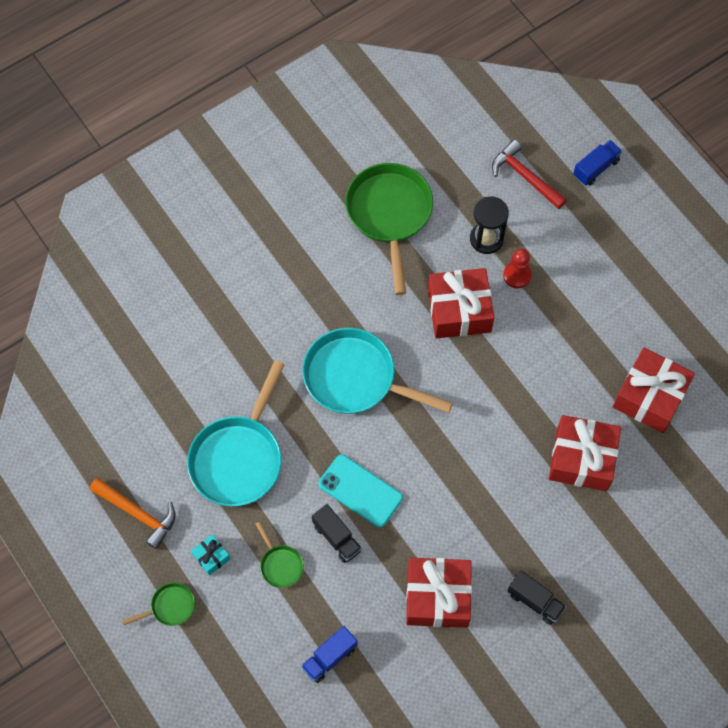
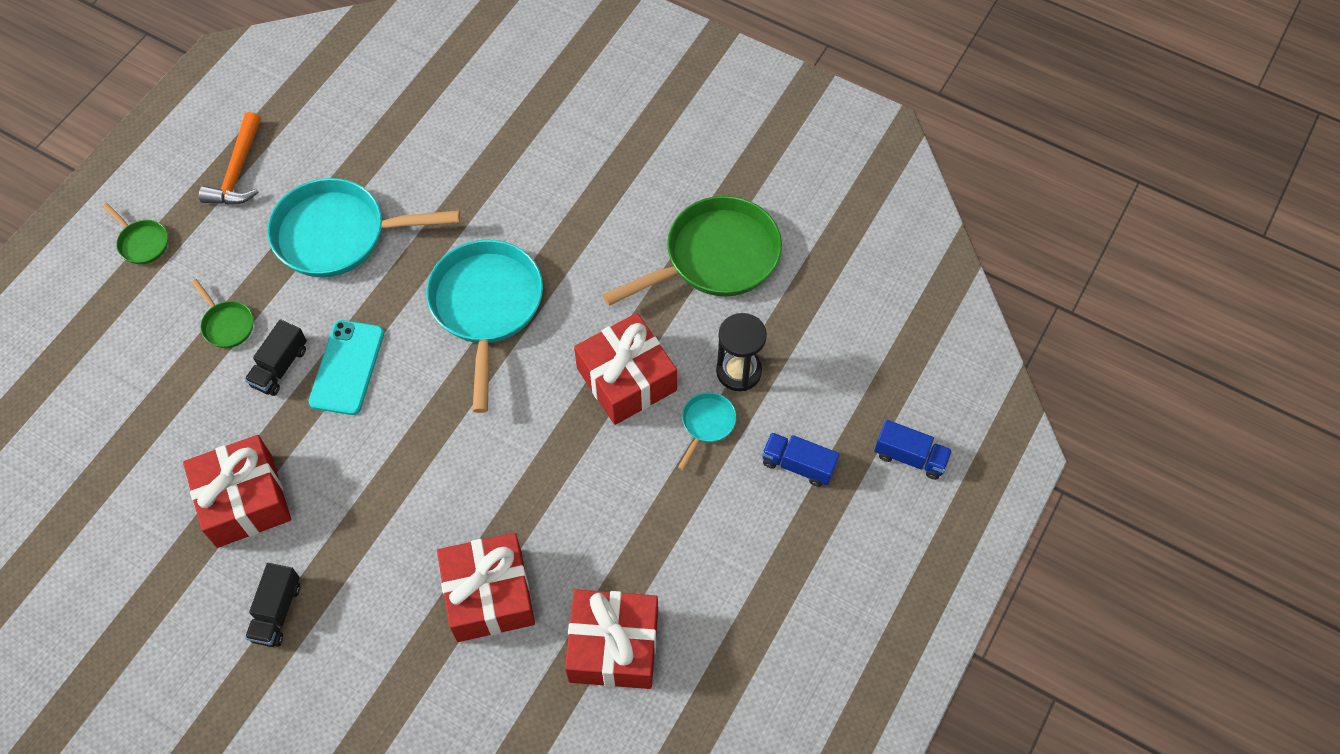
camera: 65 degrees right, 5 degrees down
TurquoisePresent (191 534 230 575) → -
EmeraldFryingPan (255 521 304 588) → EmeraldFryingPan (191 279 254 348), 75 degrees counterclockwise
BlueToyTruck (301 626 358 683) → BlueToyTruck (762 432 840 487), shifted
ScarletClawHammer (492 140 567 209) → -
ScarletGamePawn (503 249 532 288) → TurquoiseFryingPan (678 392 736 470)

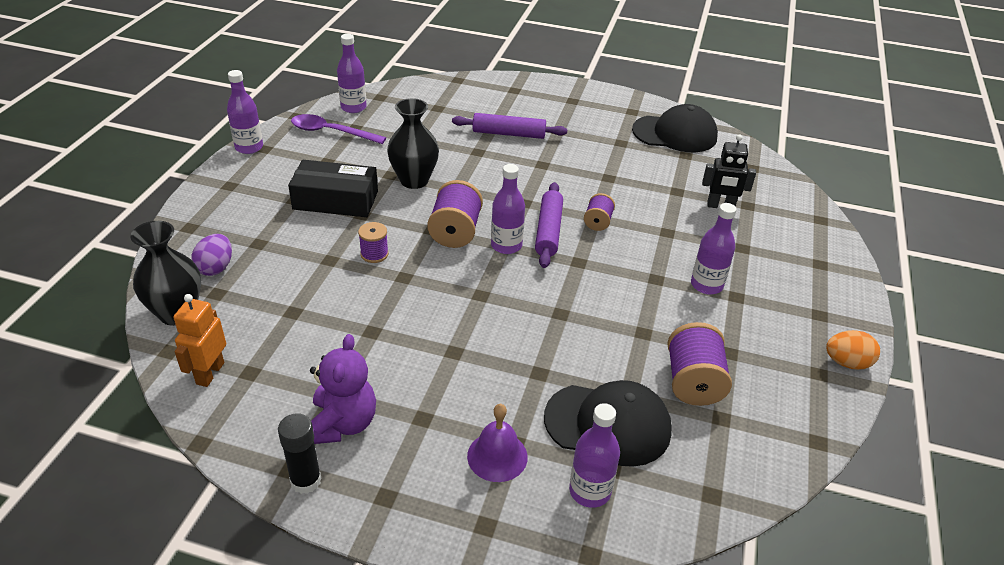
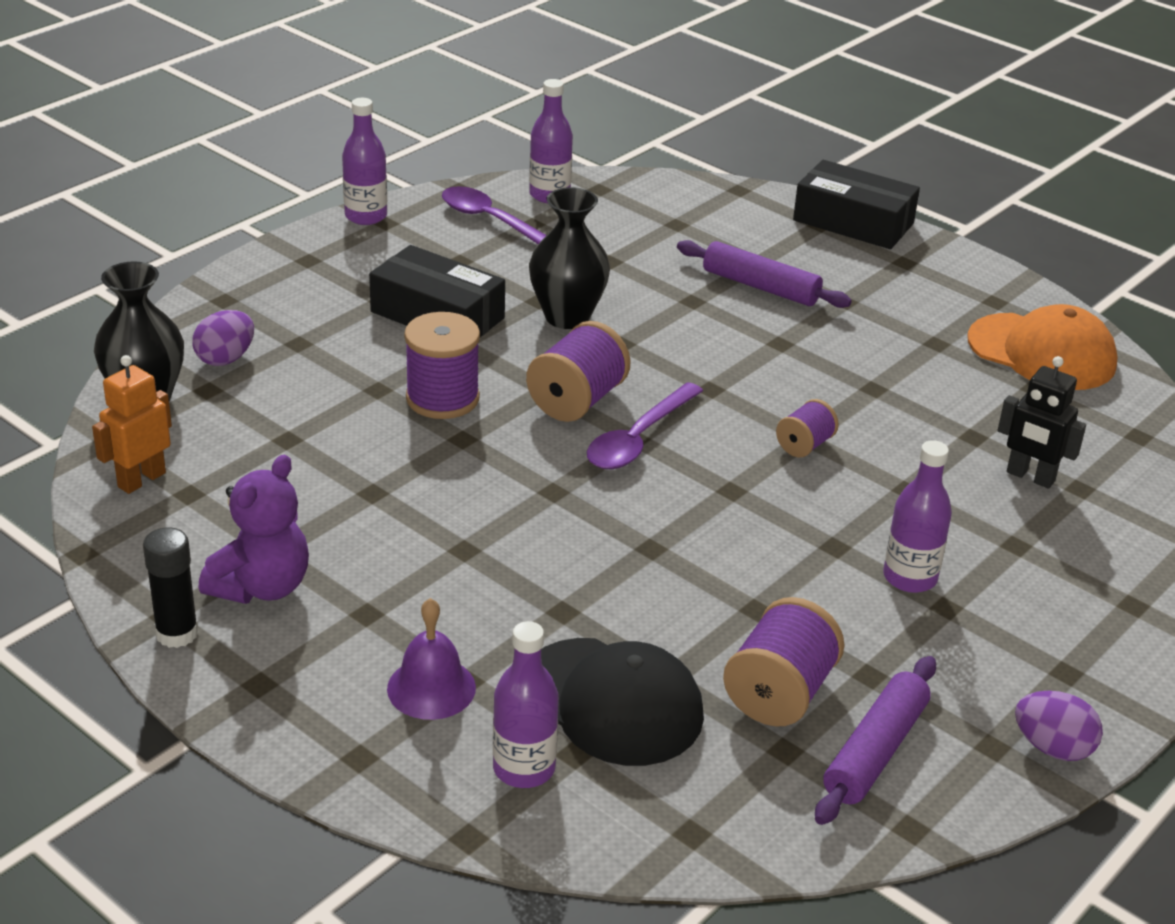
camera: 25 degrees right, 5 degrees down
RoyalPurpleSpool (358 222 389 263) → RoyalPurpleSpool (404 312 480 419), x1.73
RoyalPurpleDrinkBottle (491 164 525 254) → RoyalPurpleTeaspoon (587 382 703 469)
RoyalPurpleRollingPin (535 182 563 268) → RoyalPurpleRollingPin (815 656 936 825), shifted
JetBlackCap (632 104 718 152) → BrightOrangeCap (967 304 1118 390)
BrightOrangeToyEgg (826 330 880 370) → RoyalPurpleToyEgg (1015 691 1103 761)
- → JetBlackParcel (793 160 920 249)

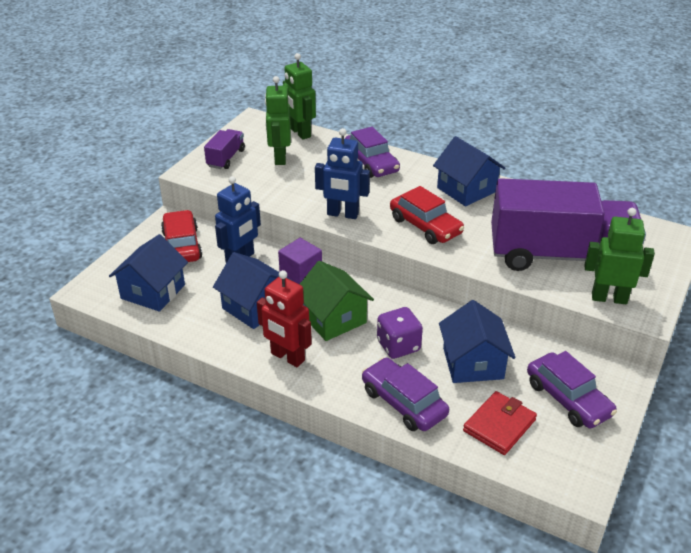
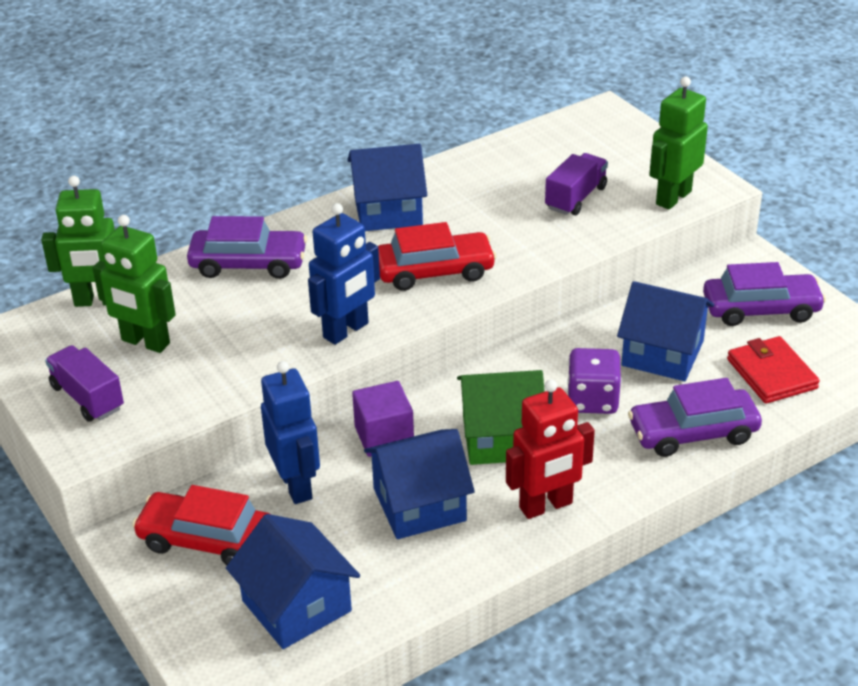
camera: 60 degrees left, 0 degrees up
RoyalPurpleToyTruck (491 178 646 271) → RoyalPurpleToyTruck (545 153 608 215), x0.42

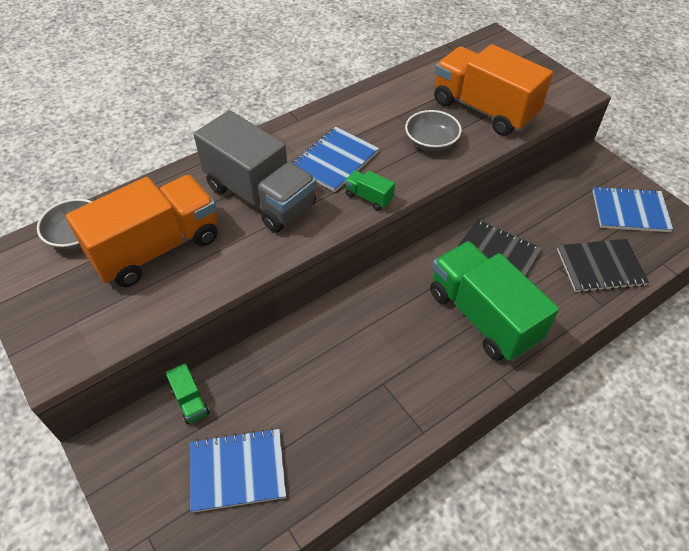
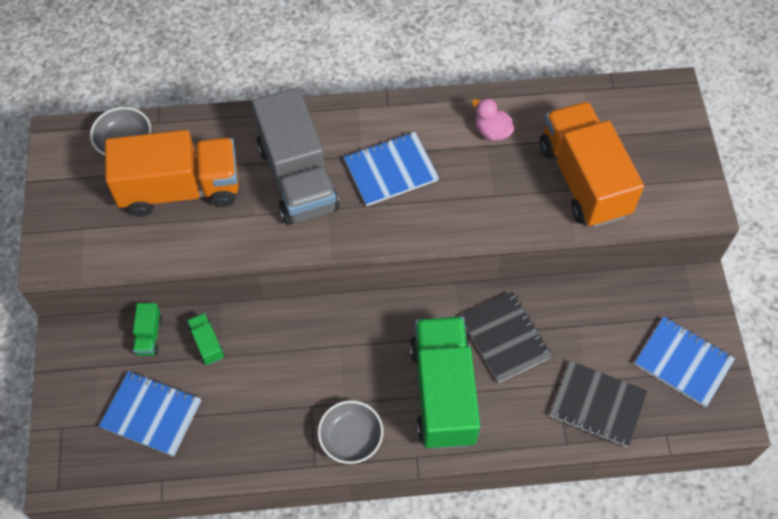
camera: 30 degrees right, 10 degrees up
EmeraldToyTruck (345 170 395 211) → EmeraldToyTruck (187 313 224 365), shifted
GrayServingBowl (405 110 462 151) → GrayServingBowl (318 400 383 464), shifted
- → RosePinkDuck (472 98 514 141)

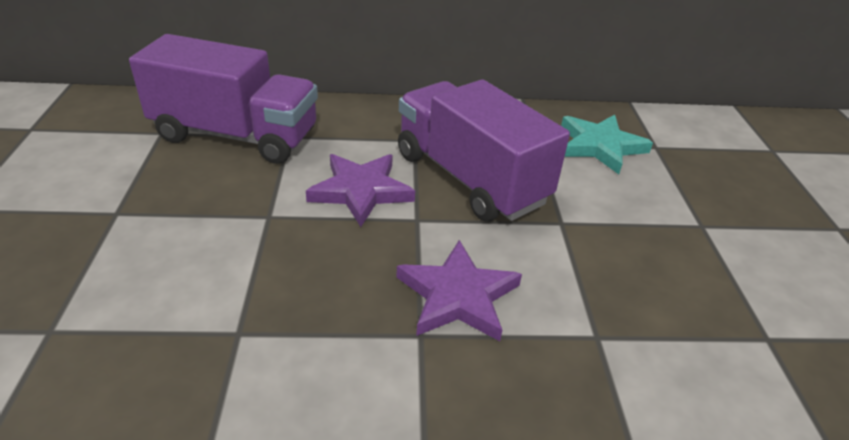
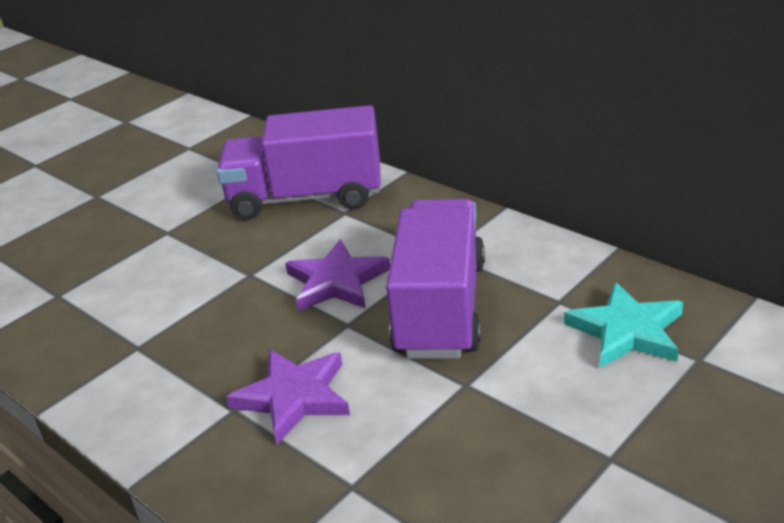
camera: 50 degrees right, 5 degrees down
RoyalPurpleToyTruck (129 34 318 164) → RoyalPurpleToyTruck (217 105 381 220), 120 degrees clockwise

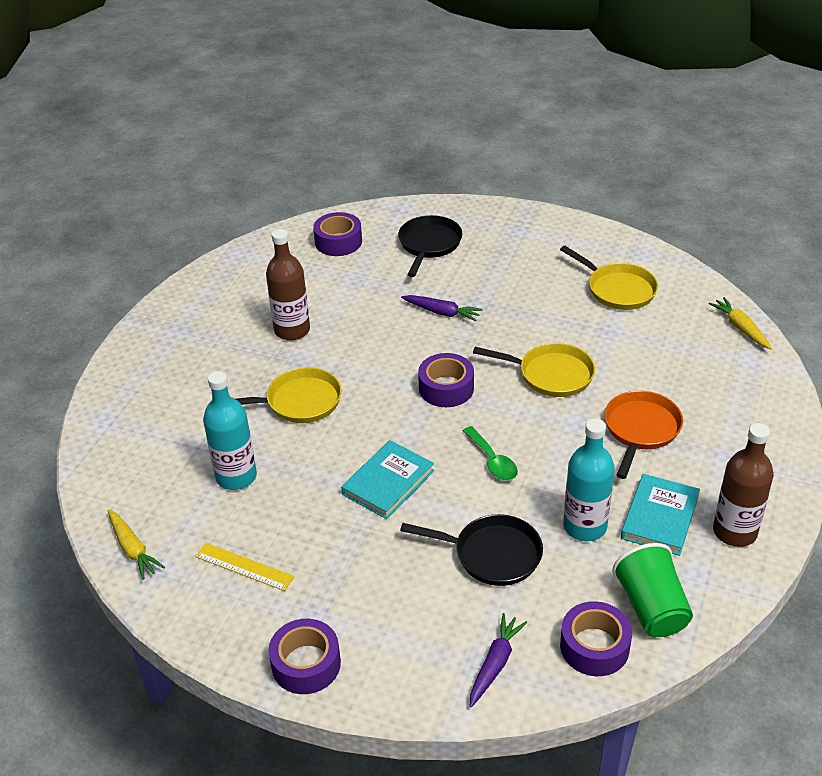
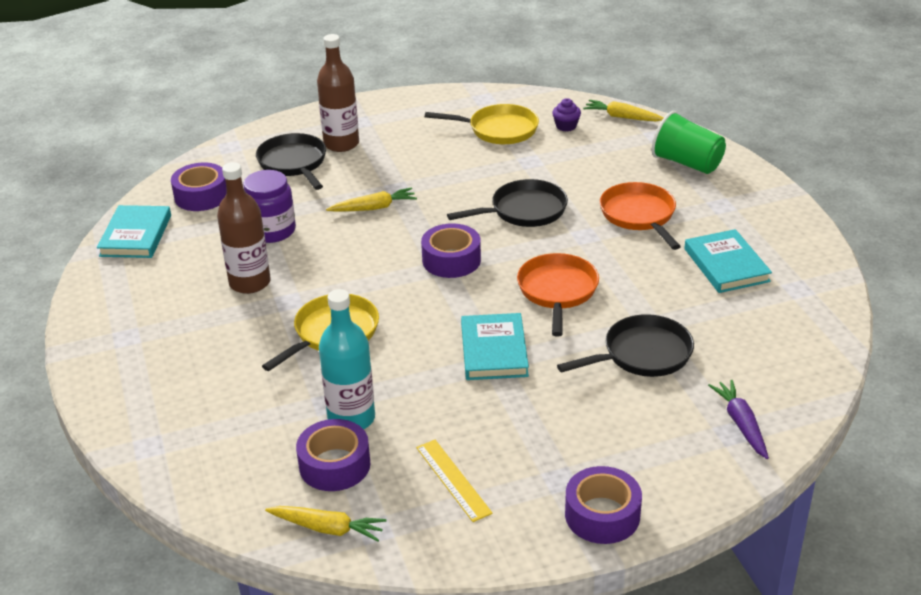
camera: 40 degrees left, 5 degrees down
YellowRuler (195 543 295 591) → YellowRuler (416 440 493 522), 75 degrees clockwise
RoyalPurpleRootVegetable (401 295 483 322) → YellowRootVegetable (326 188 417 212)
EmeraldTeaspoon (463 426 518 480) → BrightOrangeFryingPan (517 253 599 337)
YellowFryingPan (473 343 595 397) → JetBlackFryingPan (447 179 568 227)
RoyalPurpleRollOfTape (560 601 632 676) → RoyalPurpleRollOfTape (296 419 370 491), shifted
TurquoiseDrinkBottle (563 419 615 541) → -
EmeraldTumbler (612 543 693 637) → EmeraldTumbler (652 111 726 174), shifted
RussetDrinkBottle (713 423 774 547) → RussetDrinkBottle (317 34 359 152), shifted
- → TurquoiseBook (97 205 171 258)
- → RoyalPurpleJamJar (243 170 296 243)
- → RoyalPurpleFairyCake (552 98 581 132)

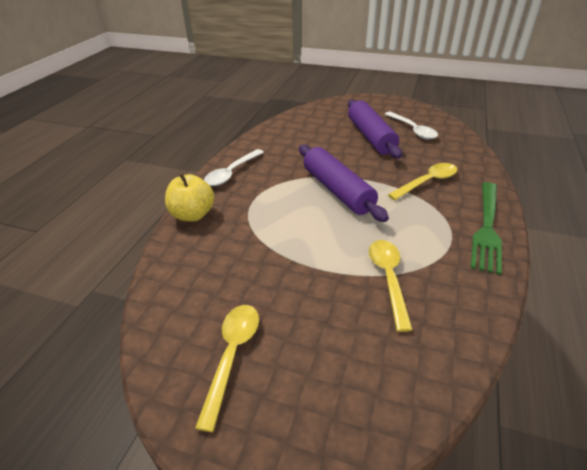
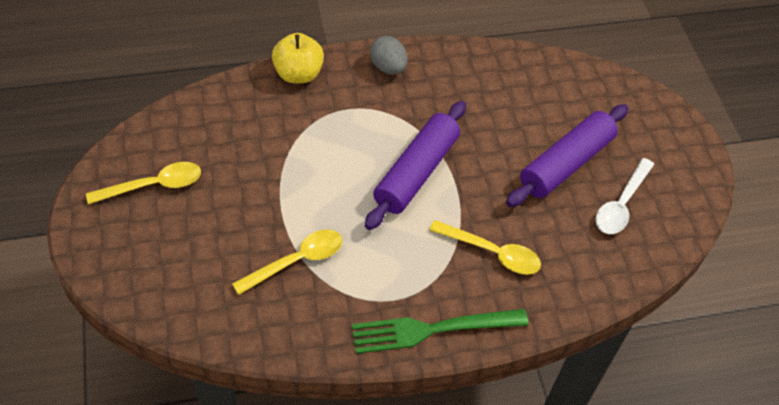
camera: 55 degrees right, 15 degrees up
SnowWhiteTeaspoon (204 149 264 186) → GrayToyEgg (370 36 408 75)

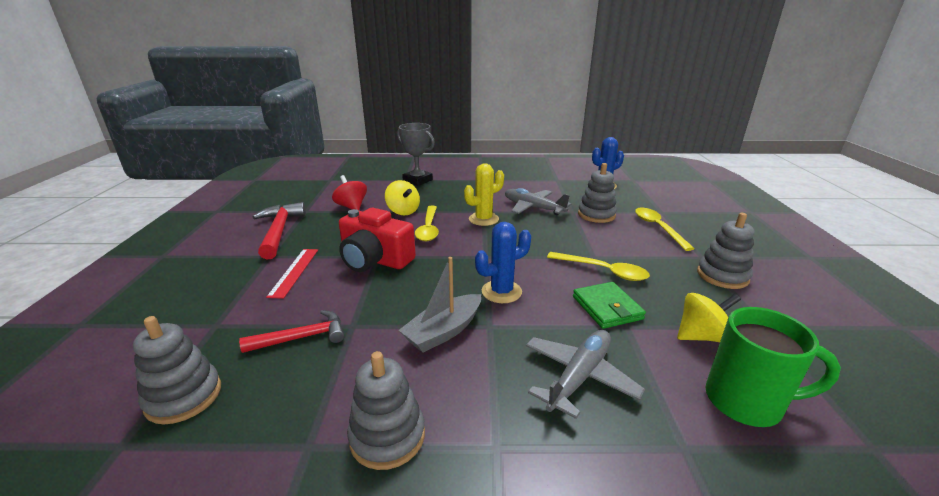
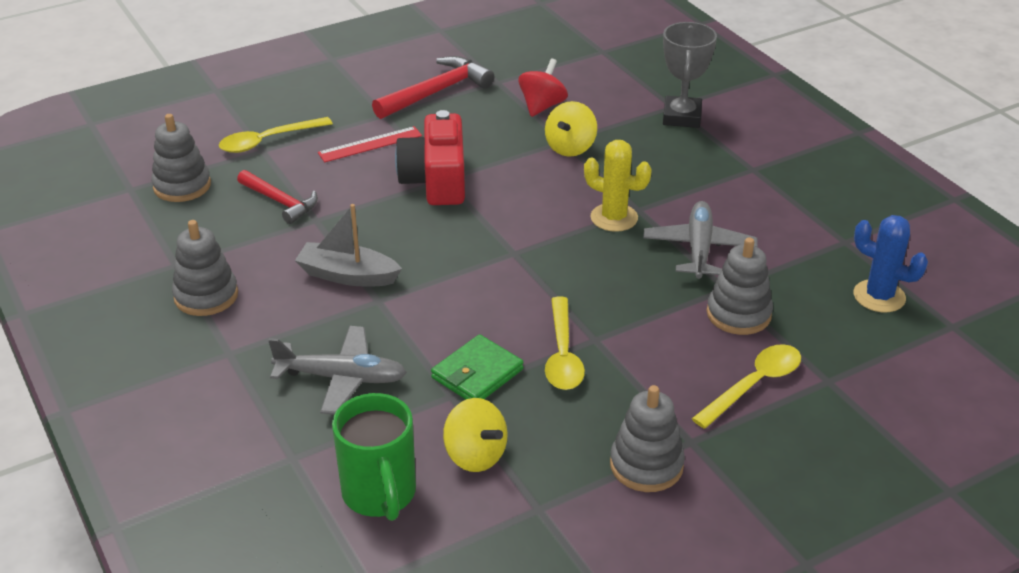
camera: 60 degrees right, 10 degrees up
YellowTeaspoon (415 206 439 241) → YellowTeaspoon (219 117 333 153), shifted
BlueCactus (475 222 531 303) → -

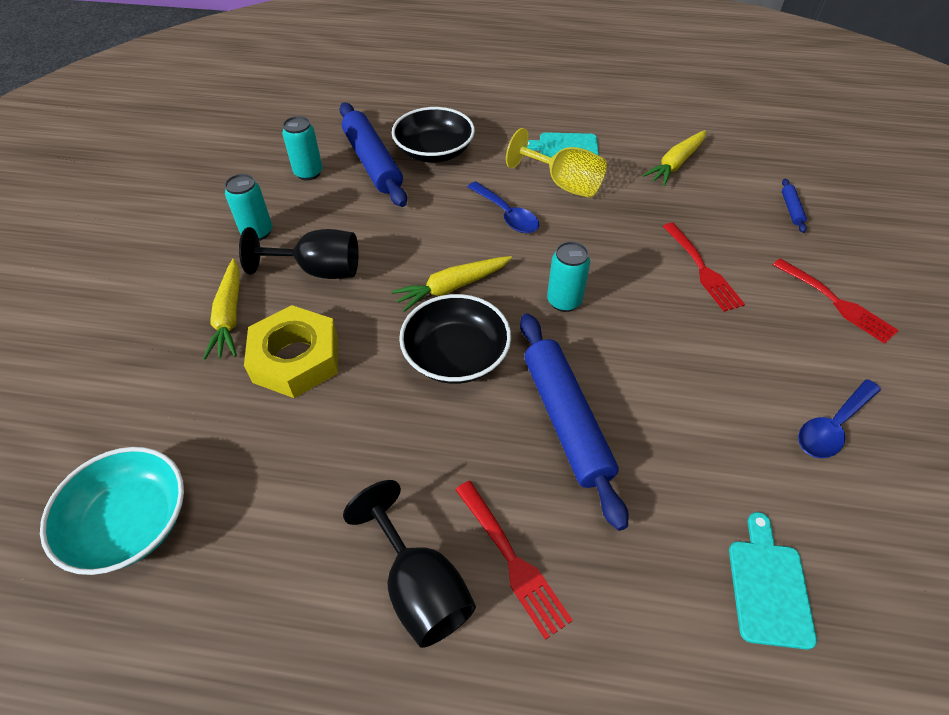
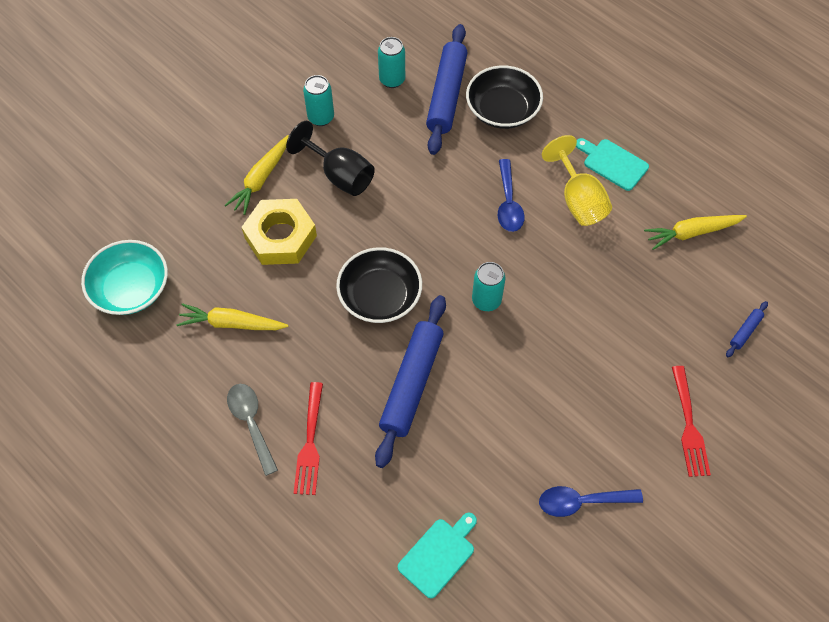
camera: 35 degrees right, 10 degrees up
JetBlackWineGlass (343 480 476 648) → GrayTeaspoon (227 384 278 476)
YellowRootVegetable (391 256 512 312) → YellowRootVegetable (176 303 289 330), shifted
ScarletDinnerFork (663 223 745 312) → -

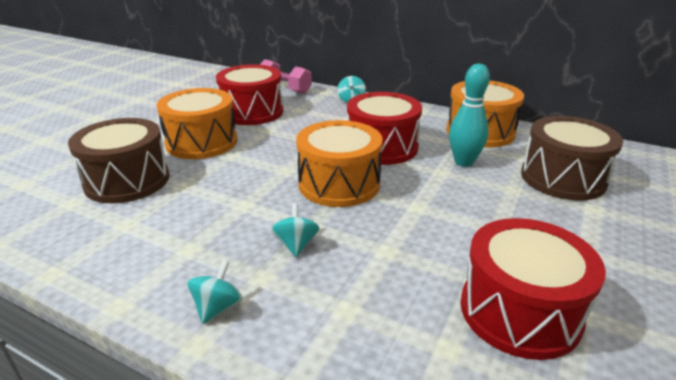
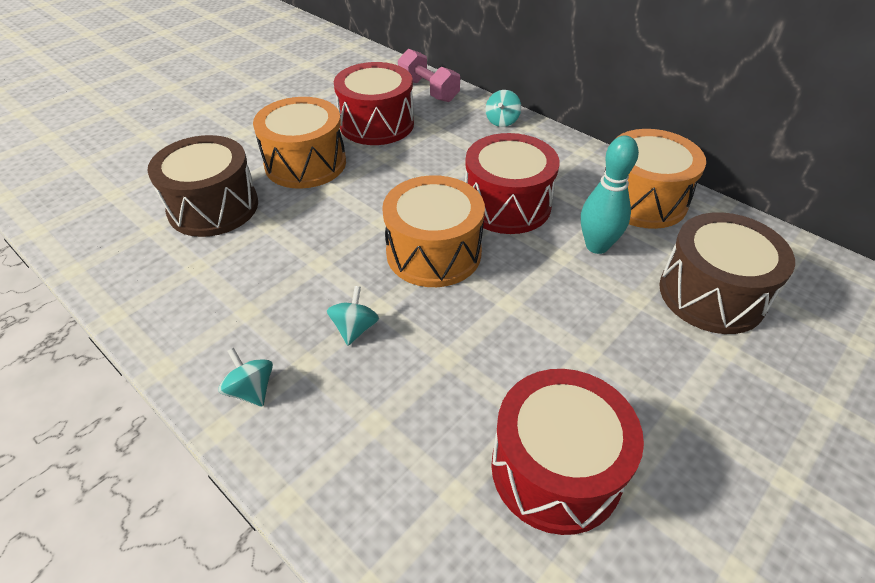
camera: 15 degrees right, 15 degrees up
TurquoiseToyTop (188 260 242 324) → TurquoiseToyTop (218 348 273 407), 75 degrees counterclockwise

